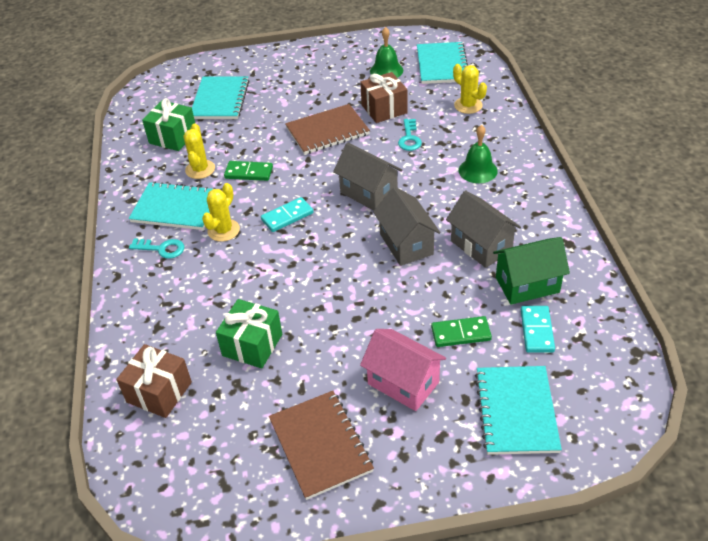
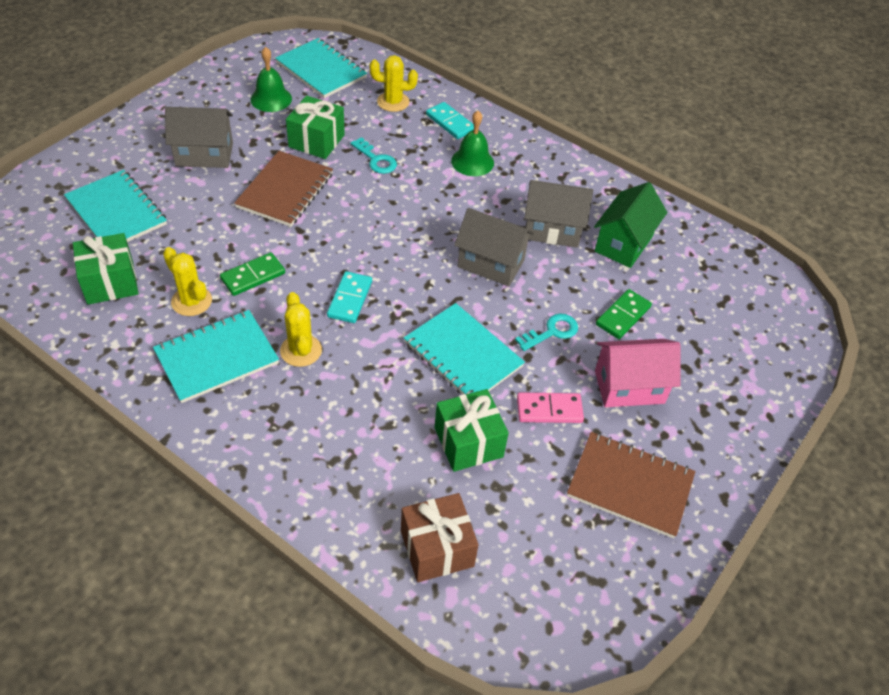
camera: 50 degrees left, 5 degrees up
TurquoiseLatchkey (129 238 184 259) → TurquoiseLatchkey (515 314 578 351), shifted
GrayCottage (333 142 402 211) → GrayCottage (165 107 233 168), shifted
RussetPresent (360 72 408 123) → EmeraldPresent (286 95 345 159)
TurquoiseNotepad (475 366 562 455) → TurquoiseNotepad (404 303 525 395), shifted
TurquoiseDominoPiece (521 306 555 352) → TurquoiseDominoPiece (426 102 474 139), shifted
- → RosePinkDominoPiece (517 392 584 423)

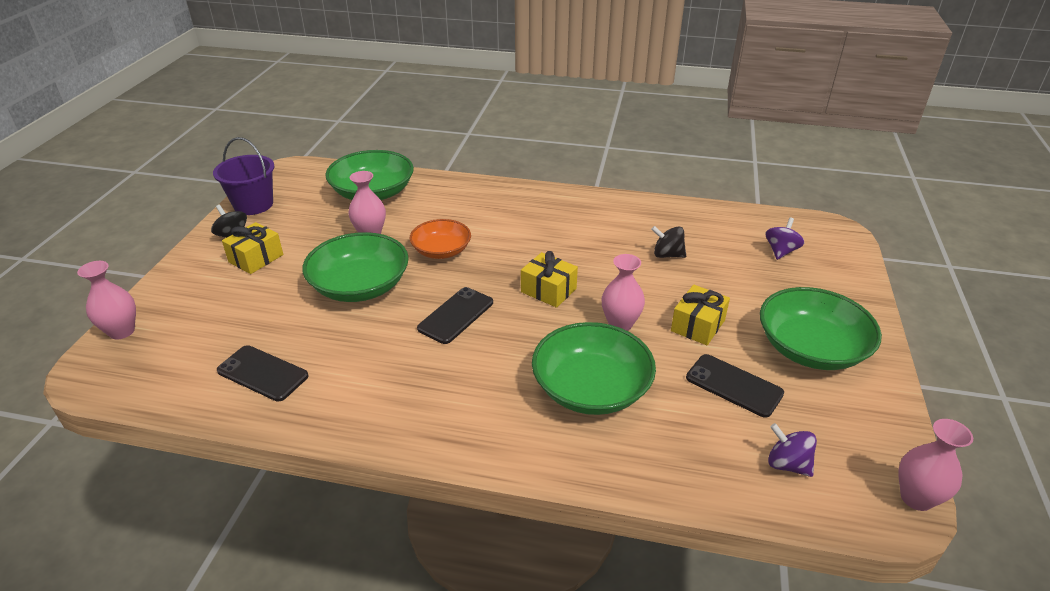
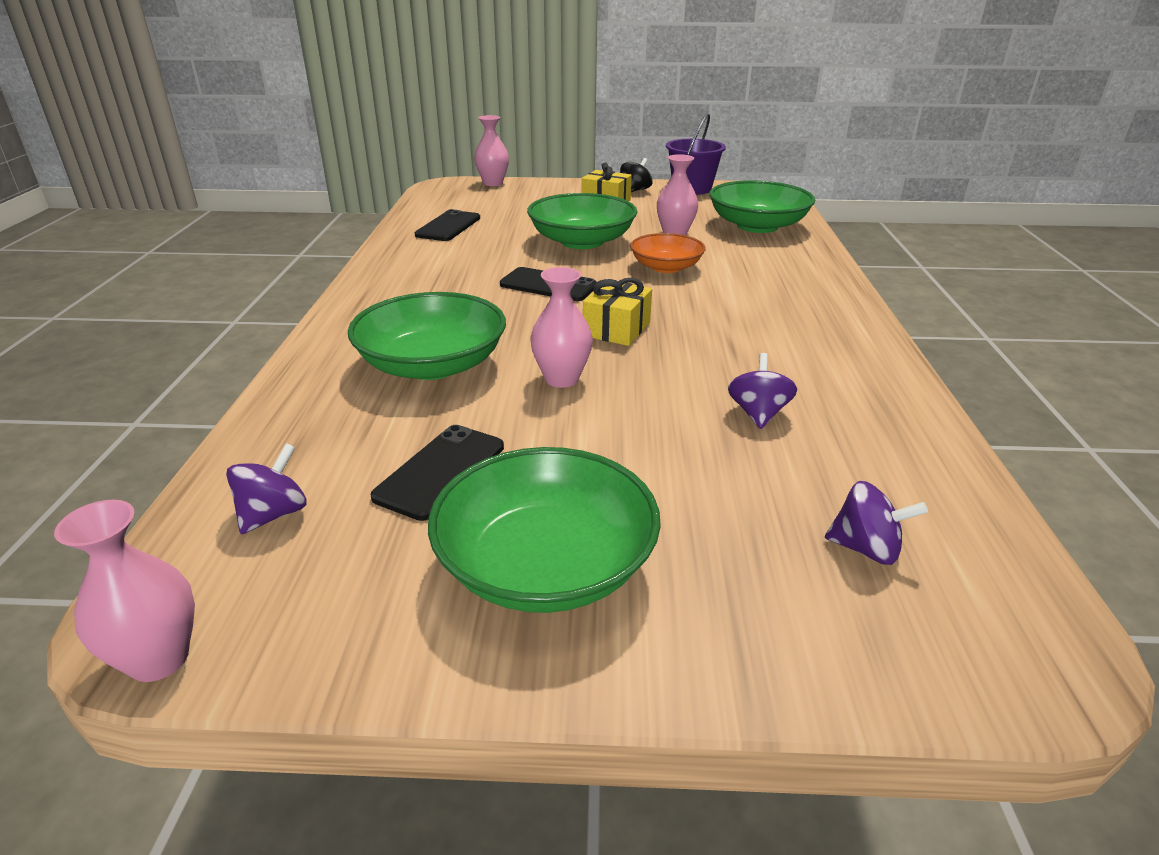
camera: 80 degrees right, 5 degrees down
JetBlackToyTop (651 226 686 258) → RoyalPurpleToyTop (728 353 797 429)
YellowPresent (671 285 730 345) → -

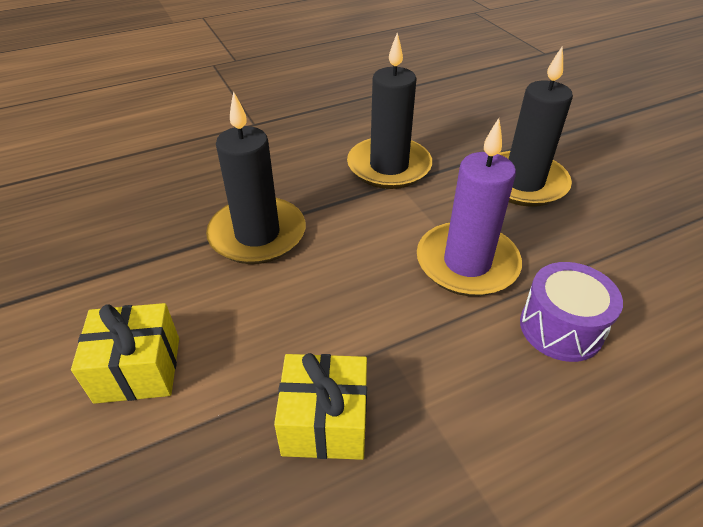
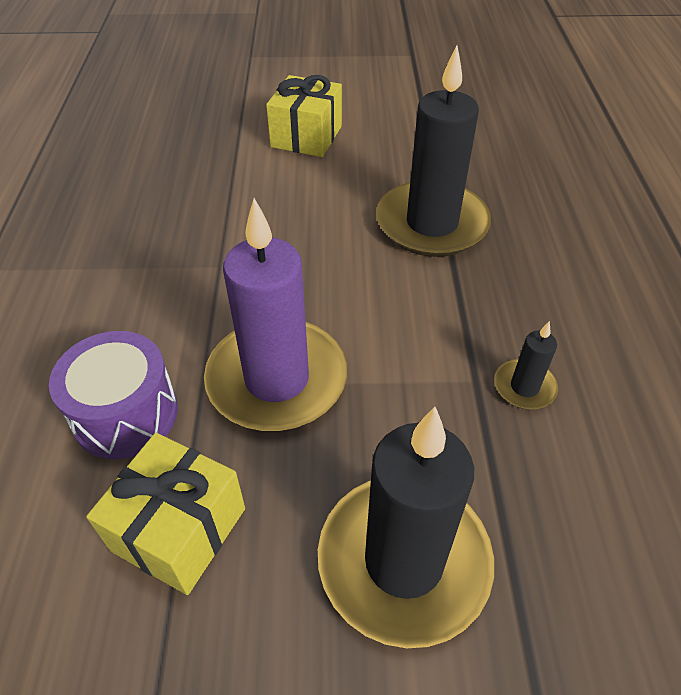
camera: 115 degrees right, 5 degrees up
YellowPresent (274 353 367 460) → YellowPresent (86 433 245 595), shifted
JetBlackPillarCandle (347 33 432 189) → JetBlackPillarCandle (494 321 558 409), x0.44

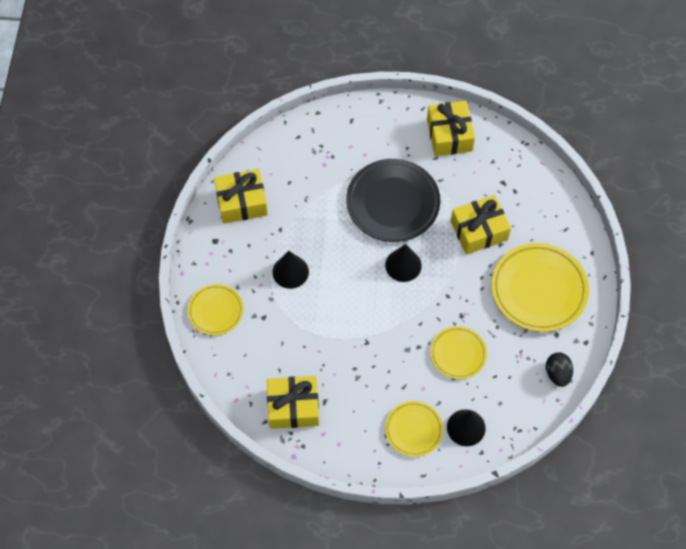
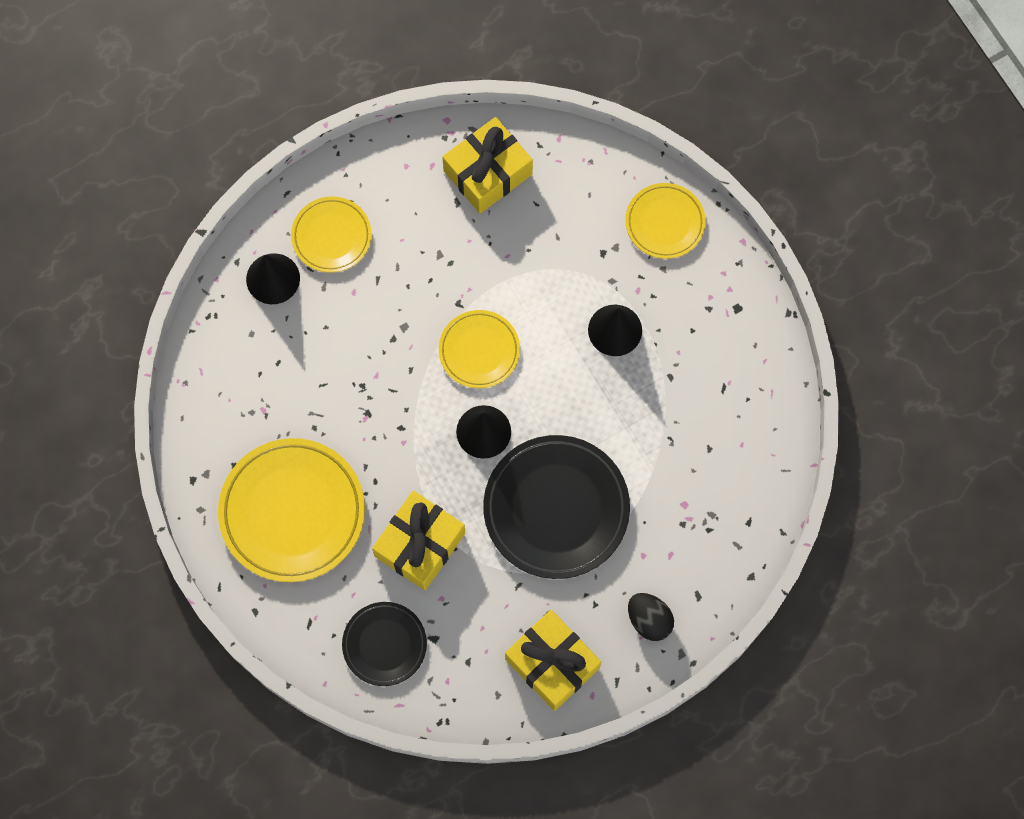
camera: 145 degrees right, 10 degrees up
YellowPresent (214 169 268 224) → -
YellowFlatDish (430 326 487 379) → YellowFlatDish (439 310 520 388), shifted
JetBlackToyEgg (546 352 573 387) → JetBlackToyEgg (628 593 674 641), shifted
- → JetBlackFlatDish (342 602 427 686)

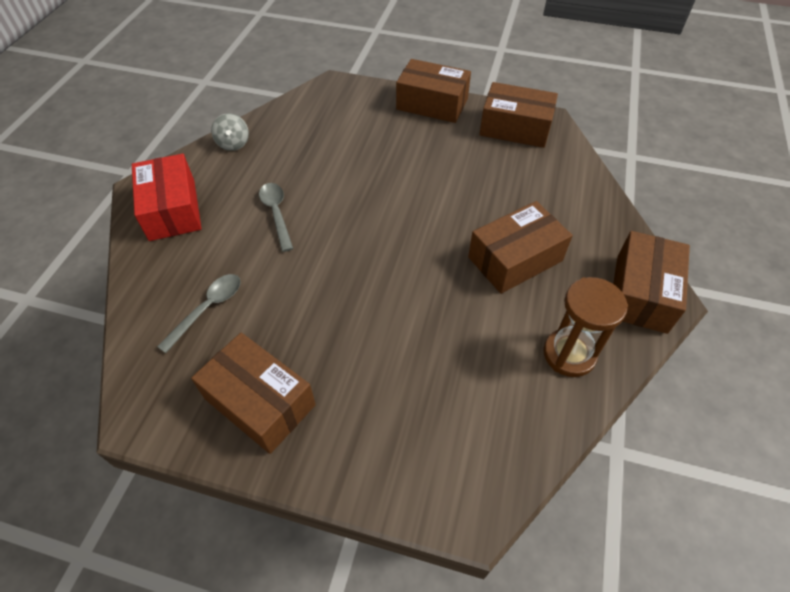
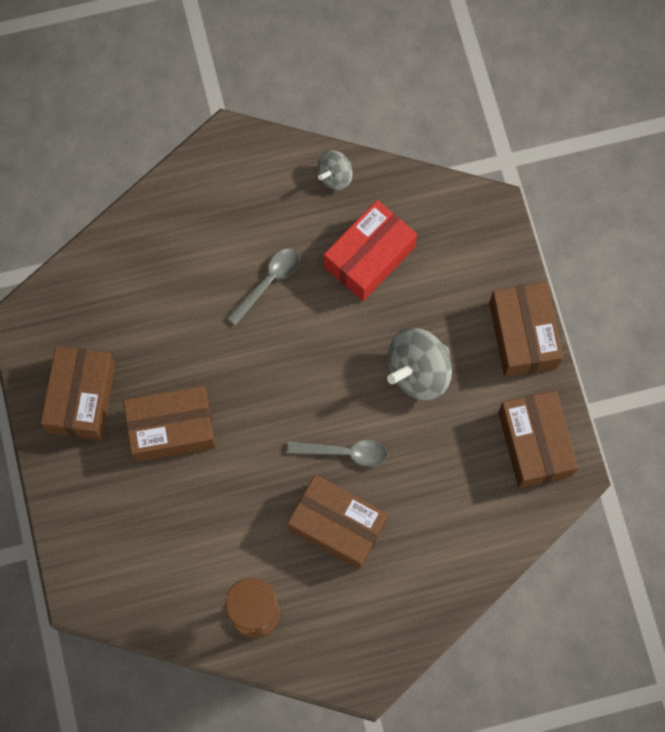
camera: 60 degrees right, 20 degrees up
ScarletParcel (132 154 202 241) → ScarletParcel (324 200 417 301), shifted
GrayTeaspoon (157 274 241 353) → GrayTeaspoon (287 440 388 467), shifted
RussetParcel (613 231 690 334) → RussetParcel (123 386 216 462), shifted
- → GrayToyTop (387 328 452 401)

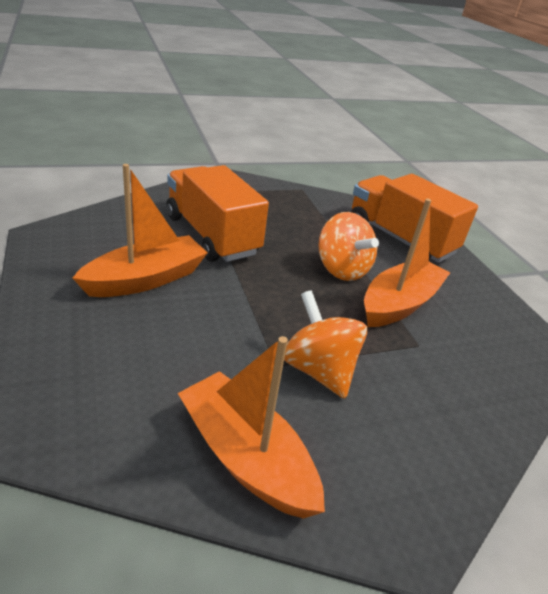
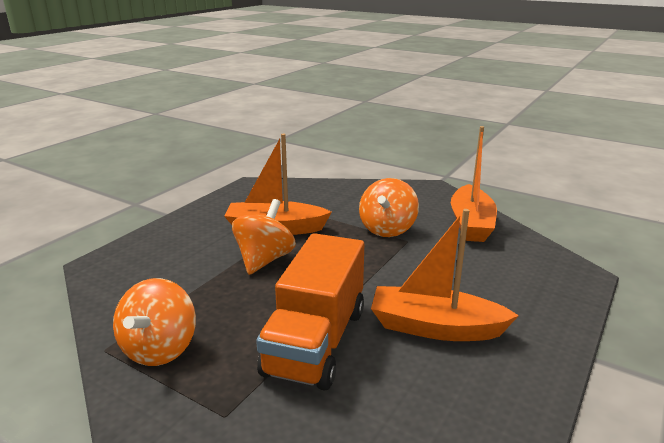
camera: 125 degrees left, 10 degrees down
BrightOrangeToyTruck (351 174 478 263) → -
- → BrightOrangeToyTop (113 278 196 366)

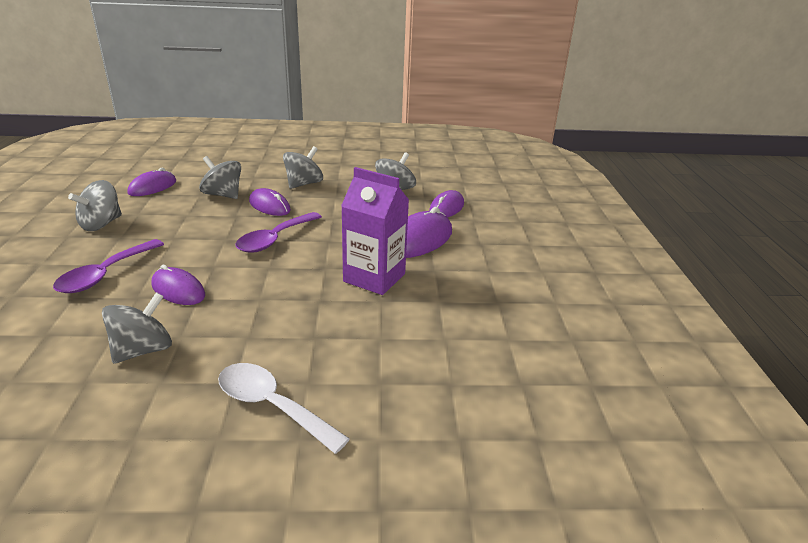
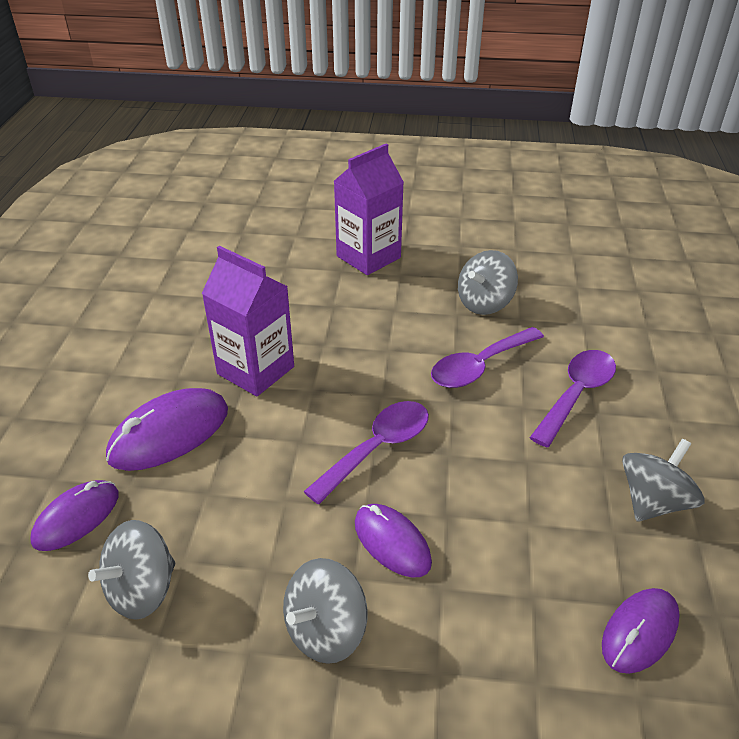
camera: 170 degrees left, 10 degrees up
RoyalPurpleMouse (152 265 205 305) → RoyalPurpleTeaspoon (431 327 544 388)
GrayToyTop (199 156 241 199) → -
SnowWhiteTeaspoon (218 363 350 454) → RoyalPurpleJuiceCarton (334 143 404 275)

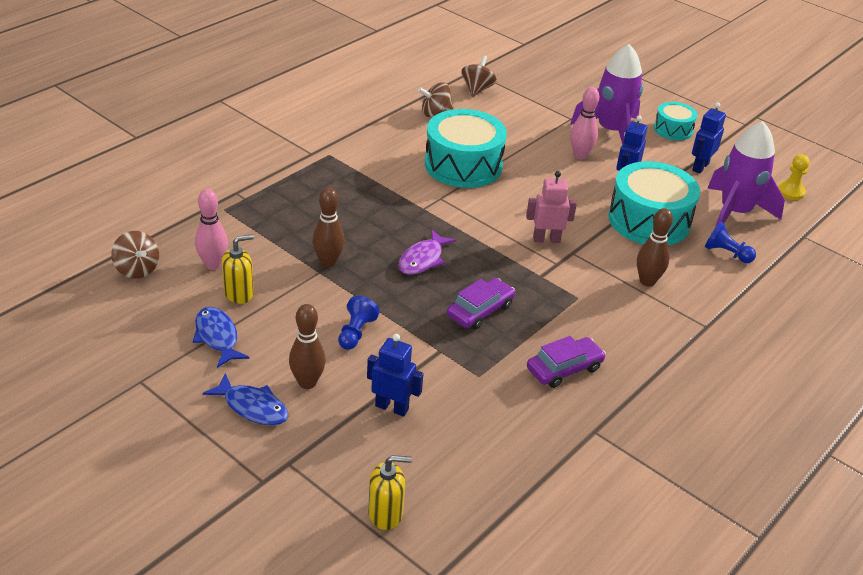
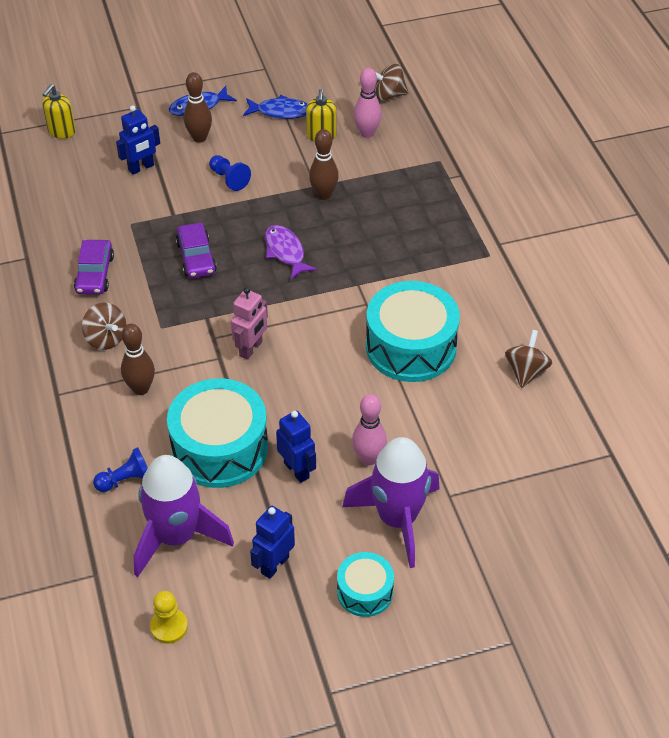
camera: 125 degrees right, 10 degrees up
RussetToyTop (461 55 497 97) → RussetToyTop (82 303 126 350), shifted
BlueRobot (692 103 726 174) → BlueRobot (250 506 295 579), 120 degrees counterclockwise

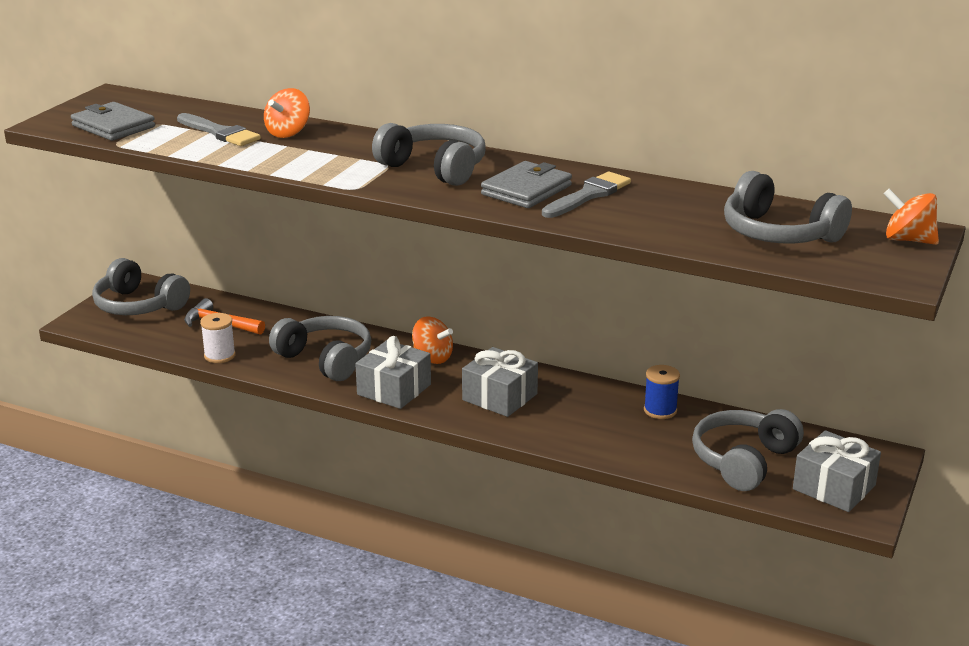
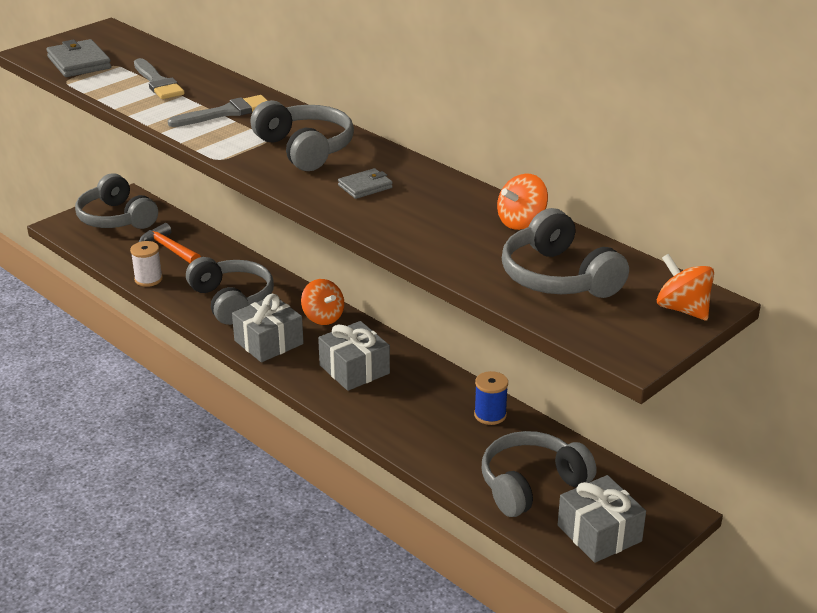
camera: 20 degrees right, 5 degrees up
BrightOrangeToyTop (264 88 310 138) → BrightOrangeToyTop (497 173 548 230), shifted
GrayBillfold (481 161 572 208) → GrayBillfold (338 168 393 199), x0.61
GrayPaintbrush (542 172 631 218) → GrayPaintbrush (168 95 268 127), shifted

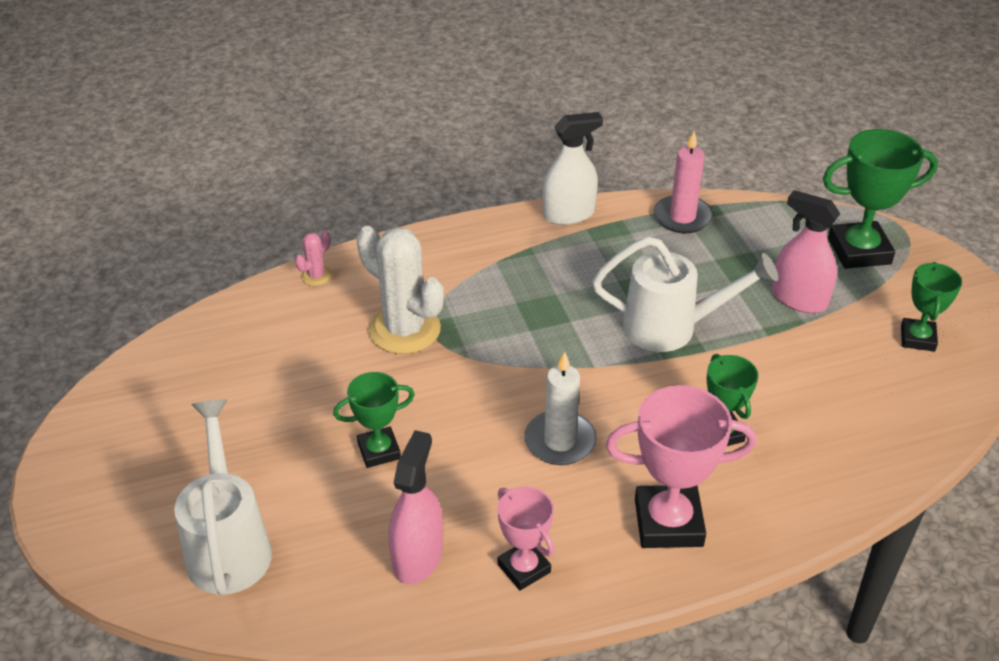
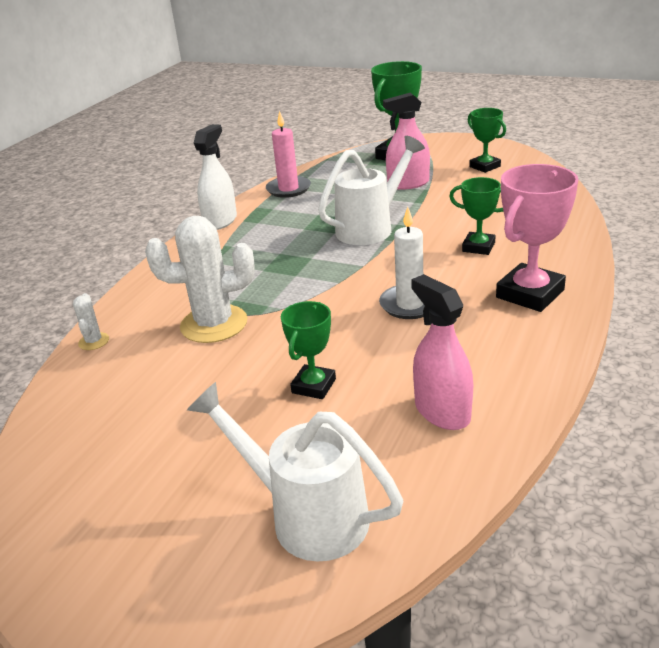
camera: 45 degrees left, 10 degrees down
RosePinkCactus (295 231 332 286) → SnowWhiteCactus (73 293 109 350)
RosePinkTrophy (498 486 554 590) → -

